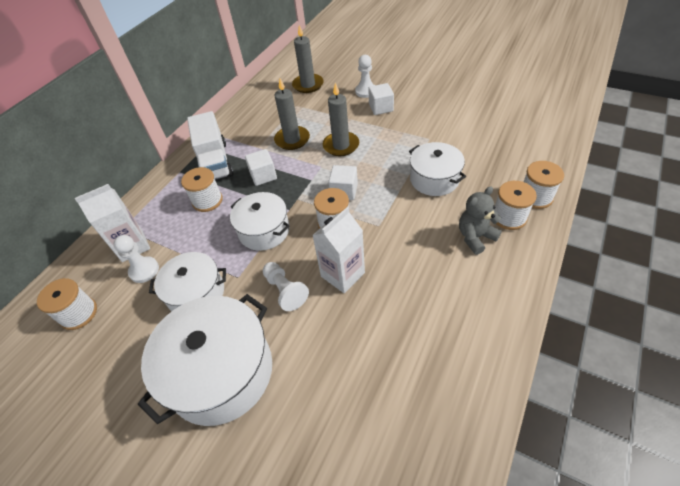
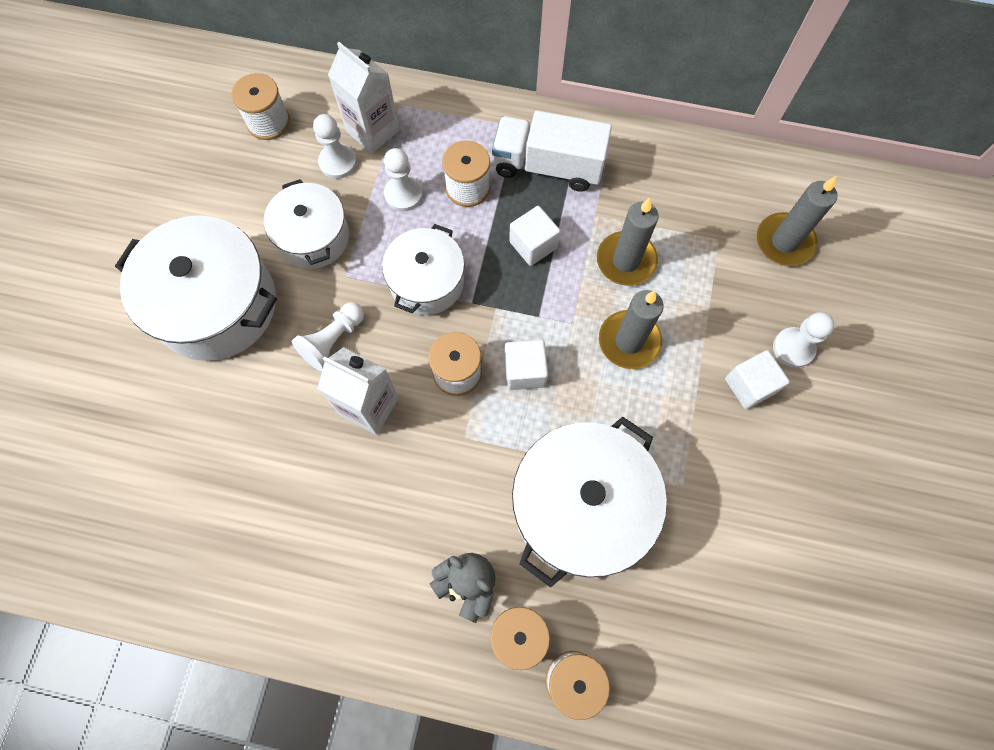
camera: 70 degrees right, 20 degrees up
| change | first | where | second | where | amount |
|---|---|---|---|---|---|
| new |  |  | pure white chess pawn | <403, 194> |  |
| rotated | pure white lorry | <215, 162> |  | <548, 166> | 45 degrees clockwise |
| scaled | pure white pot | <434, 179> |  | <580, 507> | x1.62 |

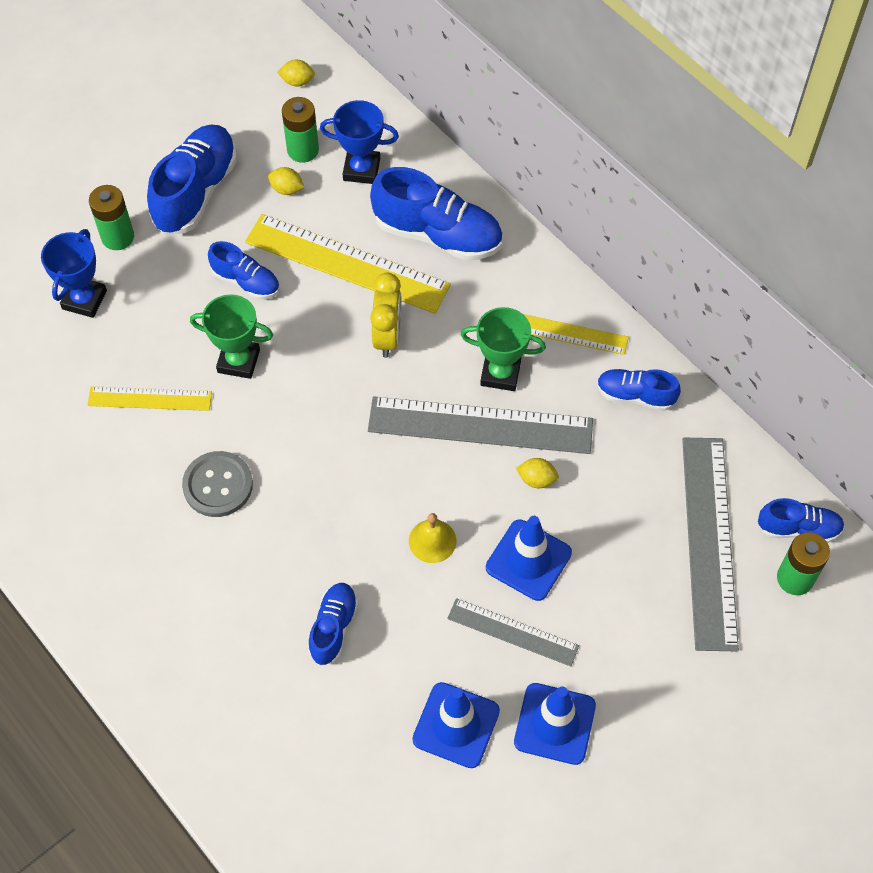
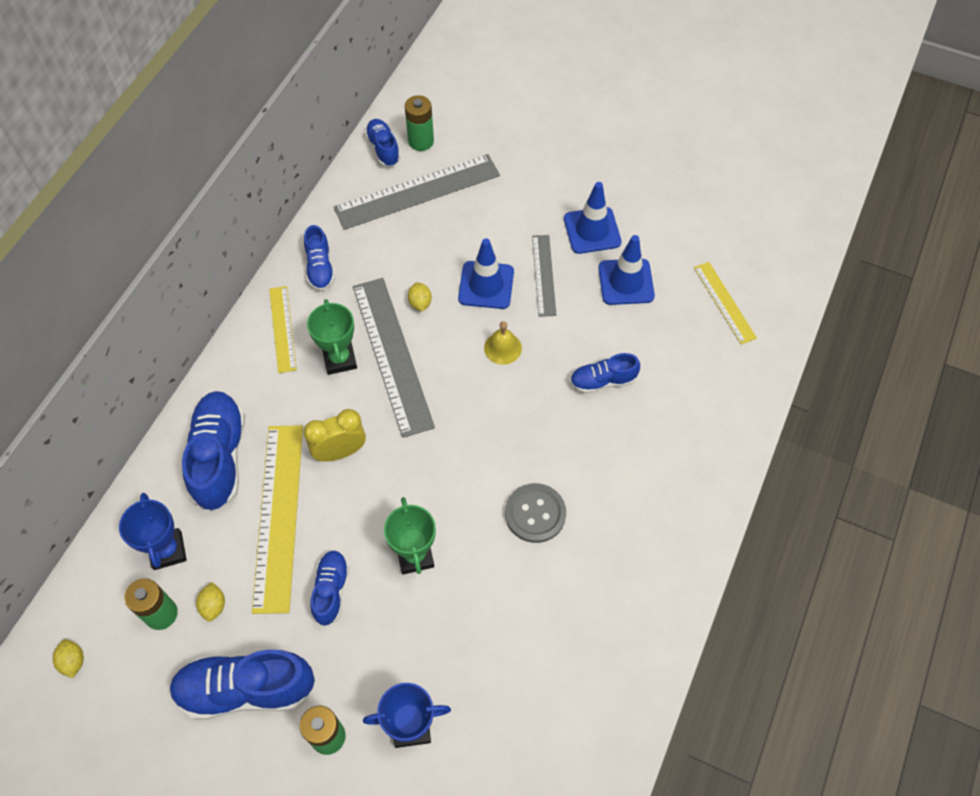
camera: 115 degrees left, 0 degrees up
| change | first | where | second | where | amount |
|---|---|---|---|---|---|
| shifted | golden straightedge | <150, 399> |  | <724, 302> |  |

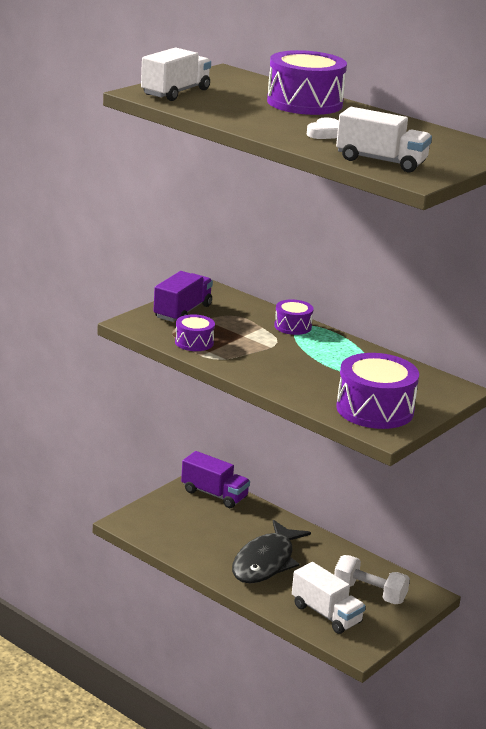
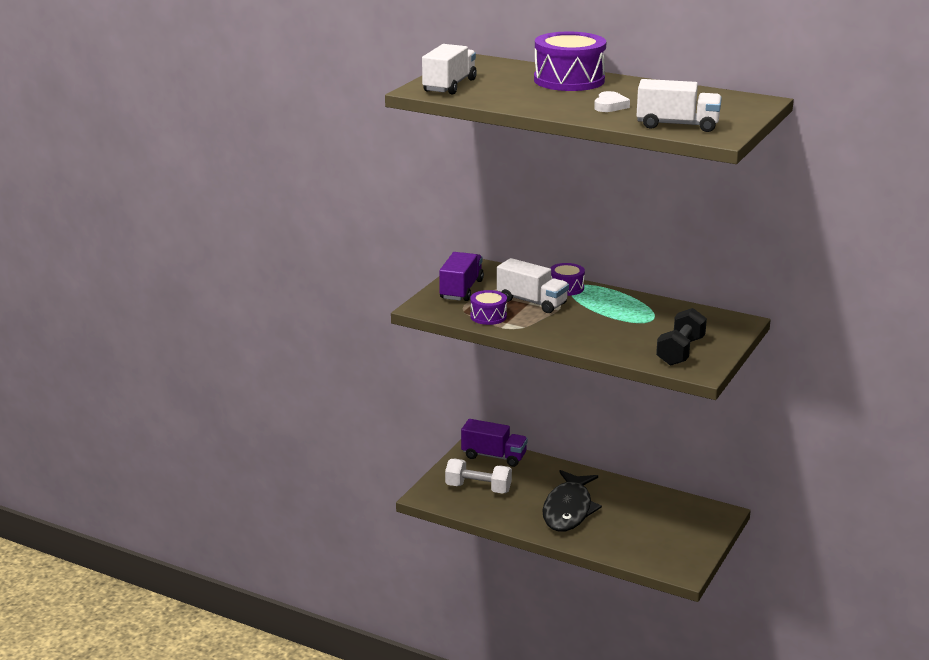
camera: 10 degrees left, 0 degrees up
| change | first | where | second | where | amount |
|---|---|---|---|---|---|
| shifted | pure white free weight | <369, 593> |  | <478, 488> |  |
| shifted | pure white lorry | <326, 614> |  | <532, 302> |  |
| swapped | violet toy drum | <375, 409> | black free weight | <680, 351> |  |

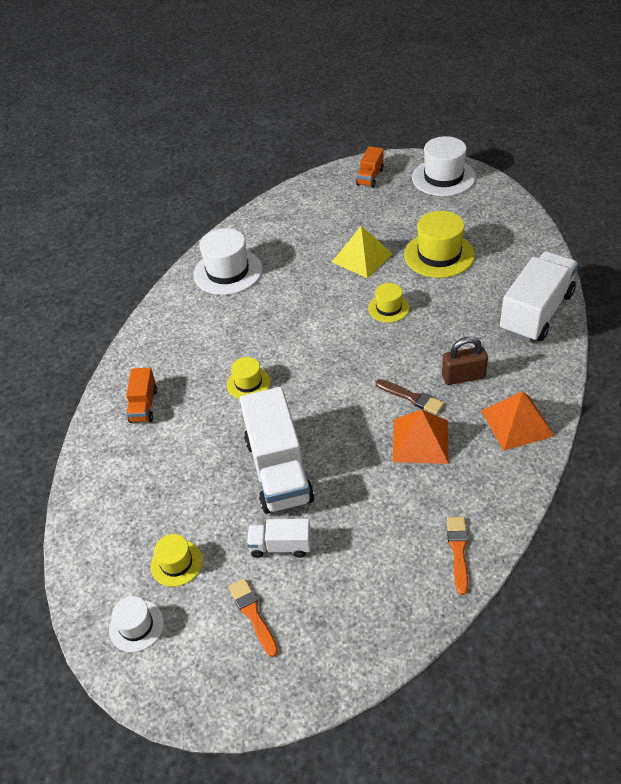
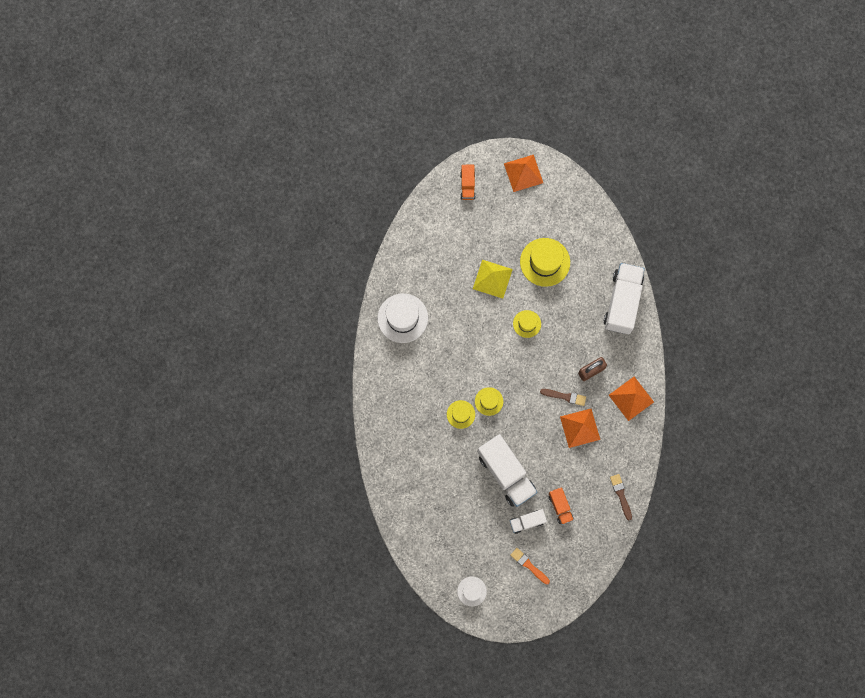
camera: 25 degrees left, 30 degrees up
| change | first | where | second | where | amount |
|---|---|---|---|---|---|
| shifted | golden tall hat | <176, 563> |  | <489, 401> |  |
| swapped | pure white tall hat | <443, 177> | orange-coloured pyramid | <523, 173> |  |
| shifted | orange-coloured lorry | <143, 405> |  | <560, 507> |  |
| repainted | orange-coloured paint brush | <458, 551> | brown paint brush | <621, 495> |  |

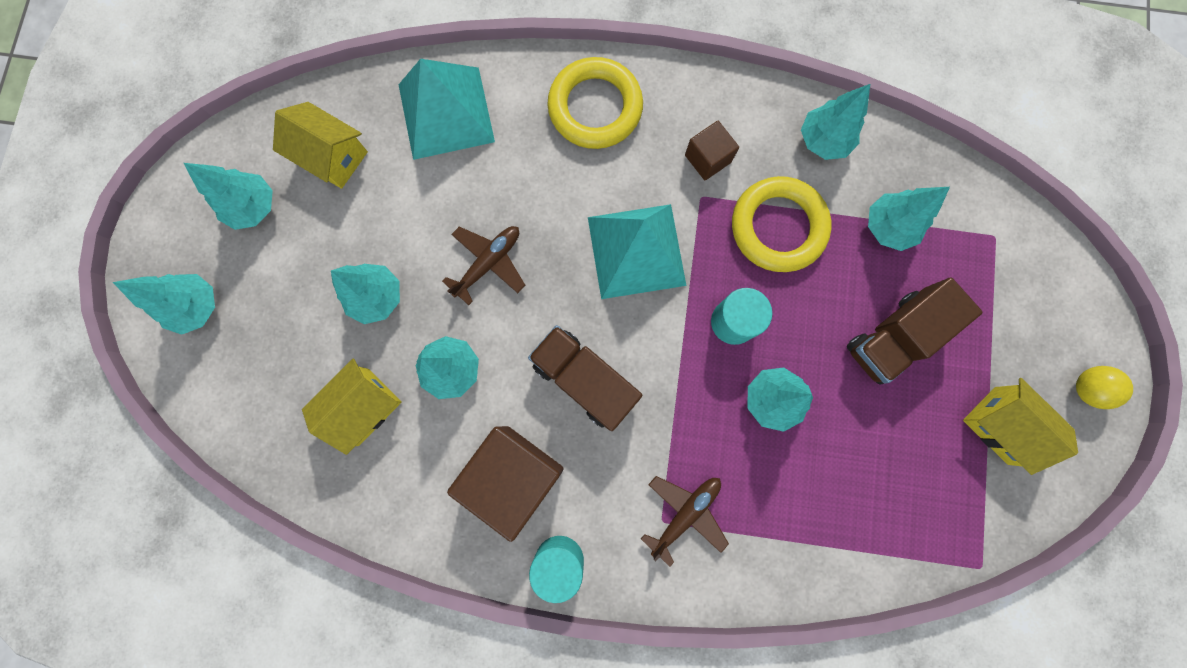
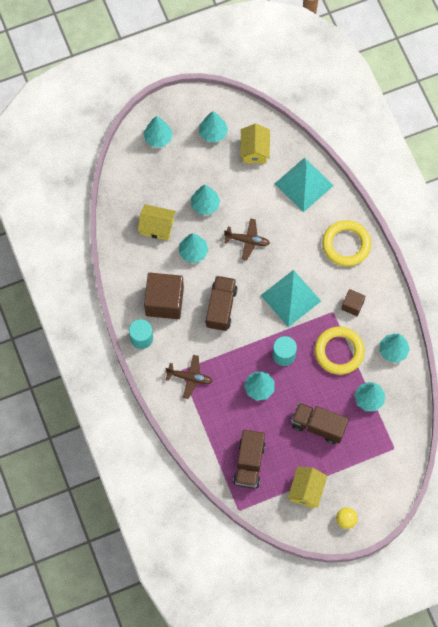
camera: 60 degrees right, 10 degrees down
| change | first | where | second | where | amount |
|---|---|---|---|---|---|
| new |  |  | brown lorry | <249, 463> |  |

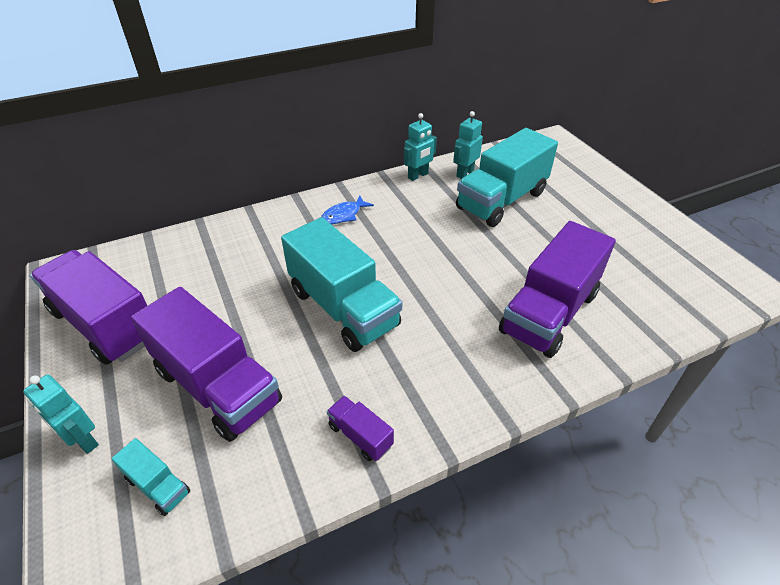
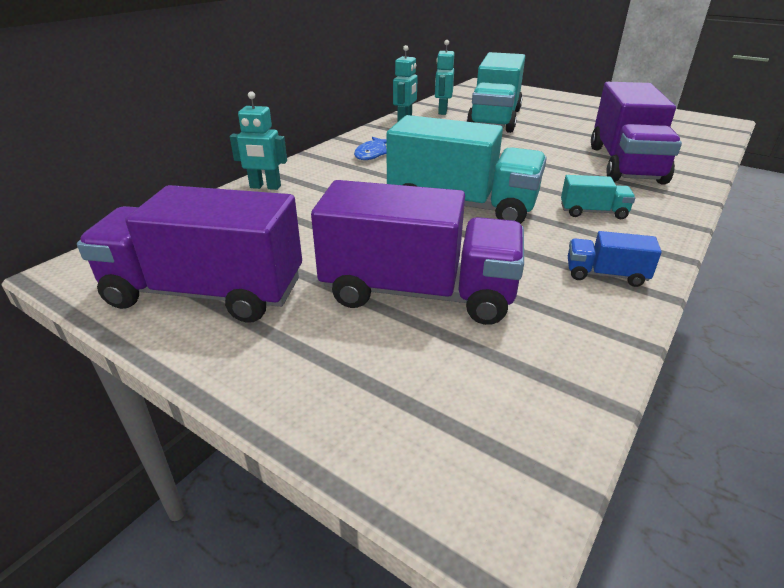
camera: 30 degrees left, 10 degrees down
| change | first | where | second | where | amount |
|---|---|---|---|---|---|
| shifted | turquoise robot figure | <83, 440> |  | <265, 187> |  |
| shifted | turquoise lorry | <158, 486> |  | <593, 212> |  |
| repainted | violet lorry | <360, 436> | cobalt lorry | <605, 275> |  |

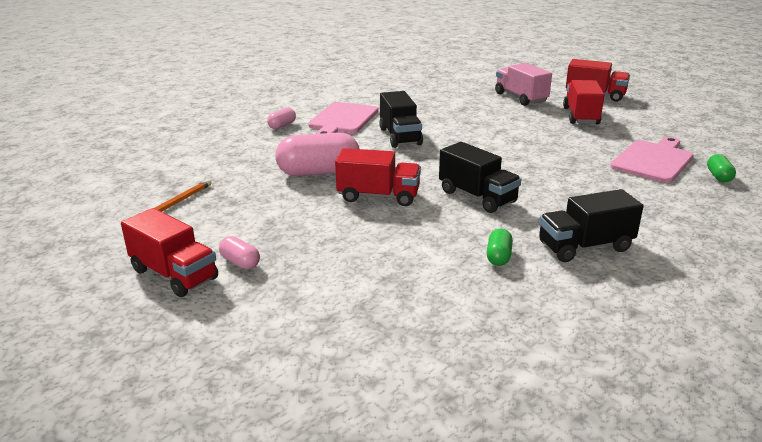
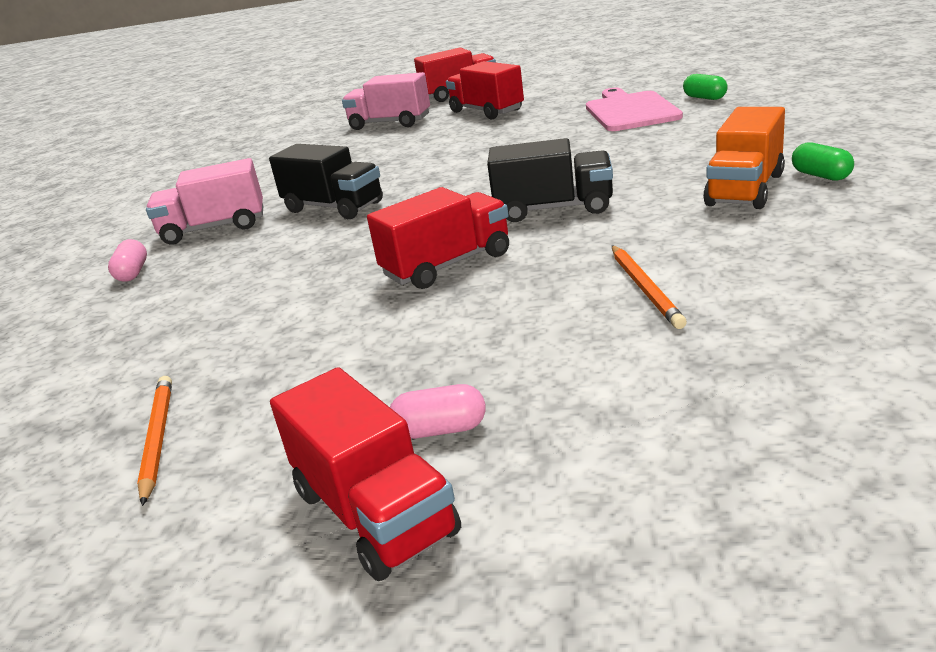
camera: 40 degrees left, 0 degrees up
| change | first | where | second | where | amount |
|---|---|---|---|---|---|
| swapped | pink bread board | <342, 120> | pink lorry | <214, 228> |  |
| rotated | red lorry | <174, 274> |  | <374, 513> | 60 degrees clockwise |
| new |  |  | orange-coloured wooden pencil | <644, 288> |  |
| repainted | black lorry | <585, 247> | orange-coloured lorry | <745, 189> |  |
| shifted | emerald pill shape | <498, 257> |  | <821, 175> |  |
| gone | pink pill shape | <319, 172> |  |  |  |

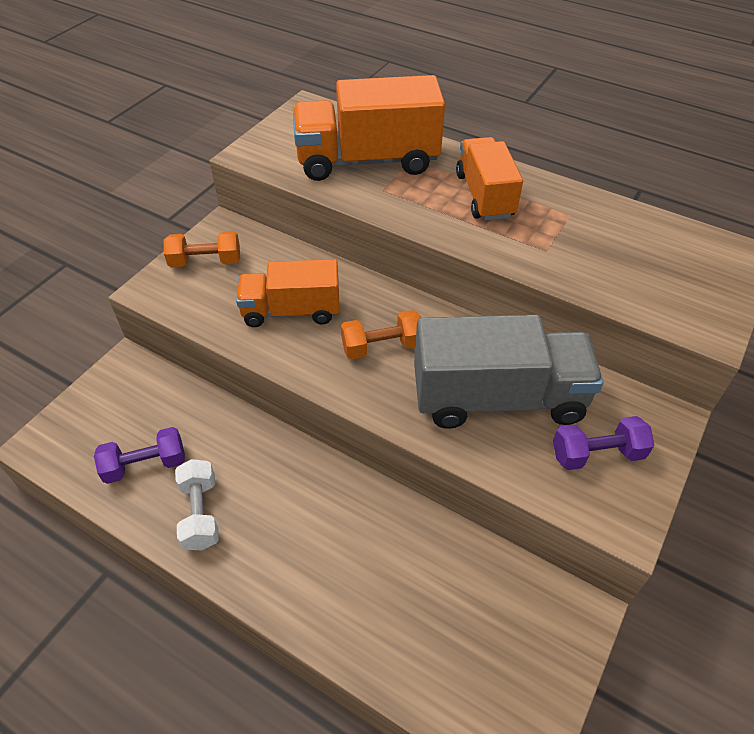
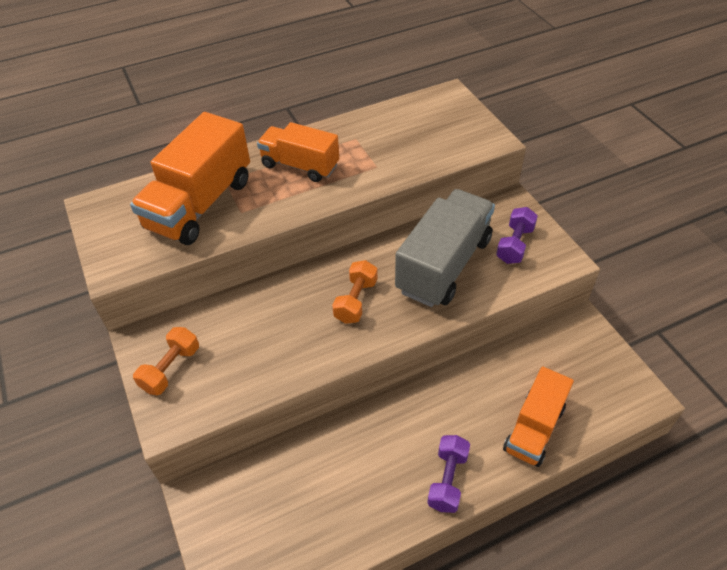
camera: 55 degrees left, 0 degrees up
| change | first | where | second | where | amount |
|---|---|---|---|---|---|
| shifted | violet free weight | <145, 465> |  | <447, 480> |  |
| shifted | orange-coloured lorry | <291, 311> |  | <534, 428> |  |
| gone | pure white free weight | <200, 513> |  |  |  |

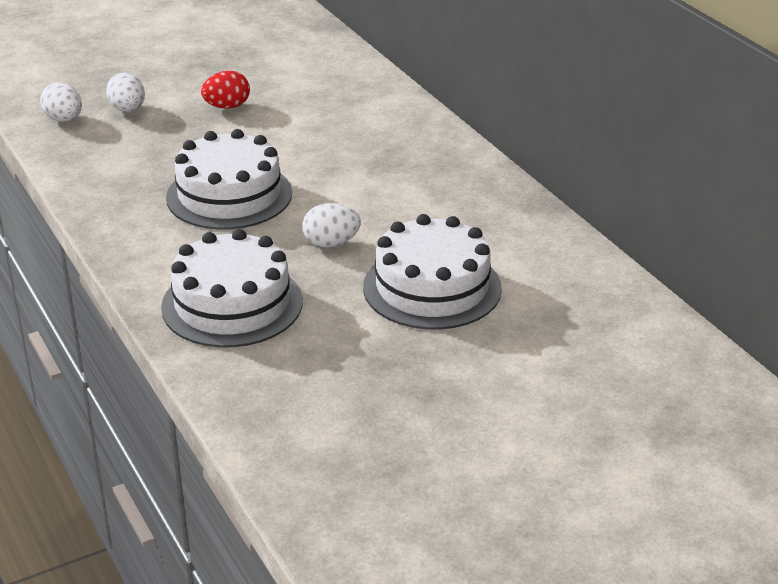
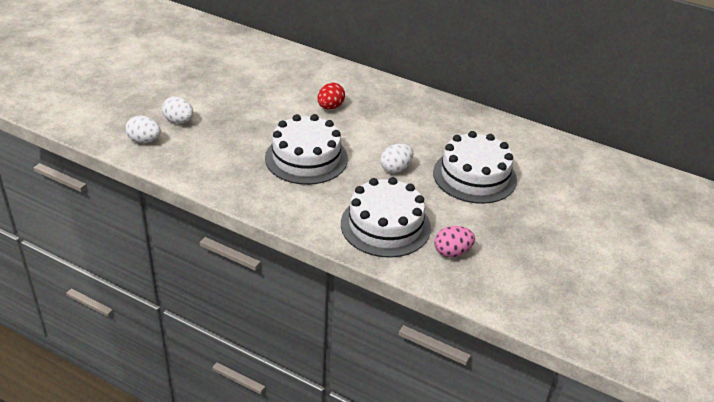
camera: 35 degrees left, 5 degrees up
| change | first | where | second | where | amount |
|---|---|---|---|---|---|
| shifted | red egg shape | <227, 107> |  | <330, 107> |  |
| new |  |  | pink egg shape | <452, 252> |  |

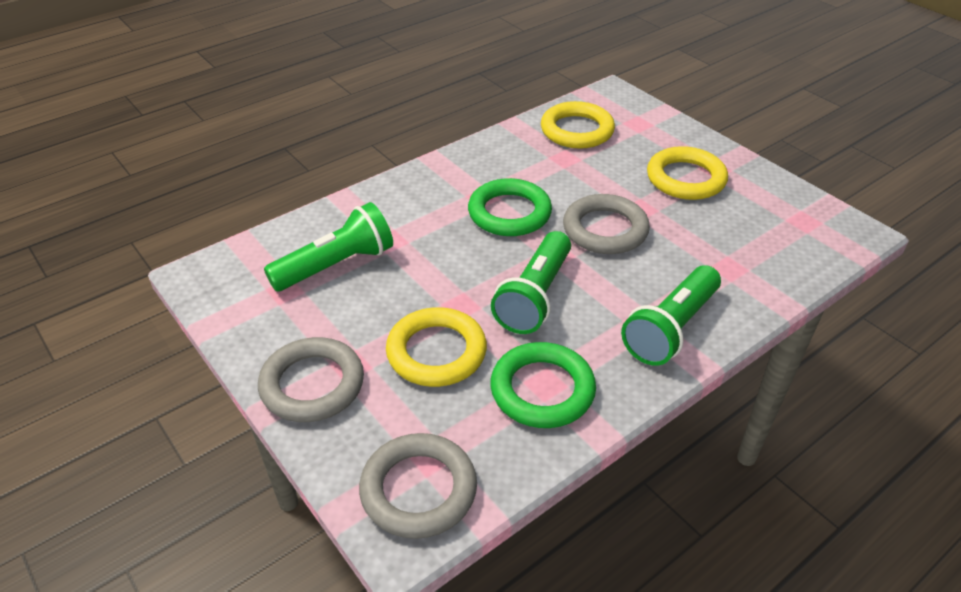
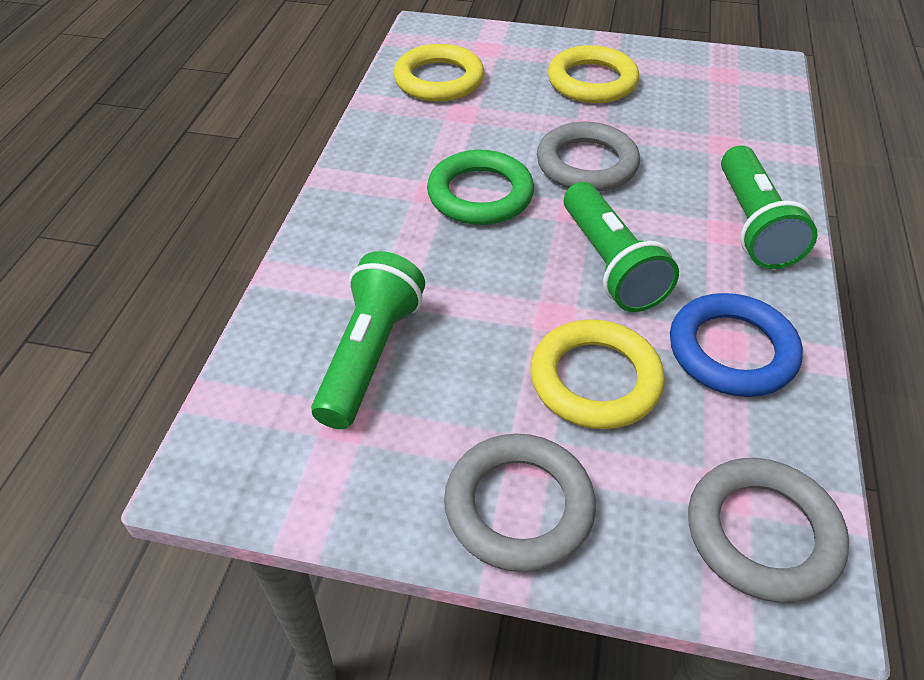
camera: 40 degrees left, 5 degrees up
| change | first | where | second | where | amount |
|---|---|---|---|---|---|
| repainted | emerald hoop | <542, 390> | cobalt hoop | <732, 351> |  |

